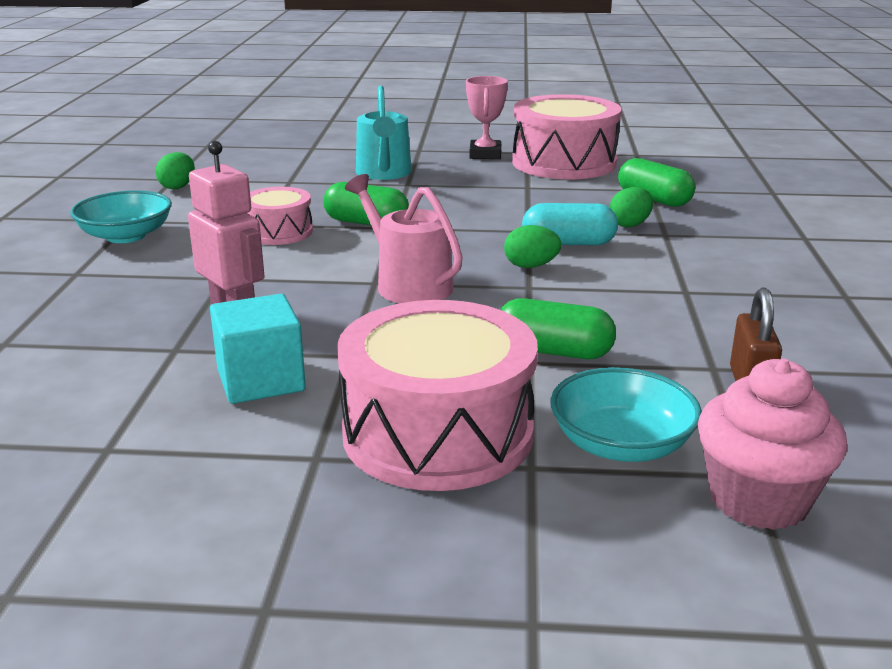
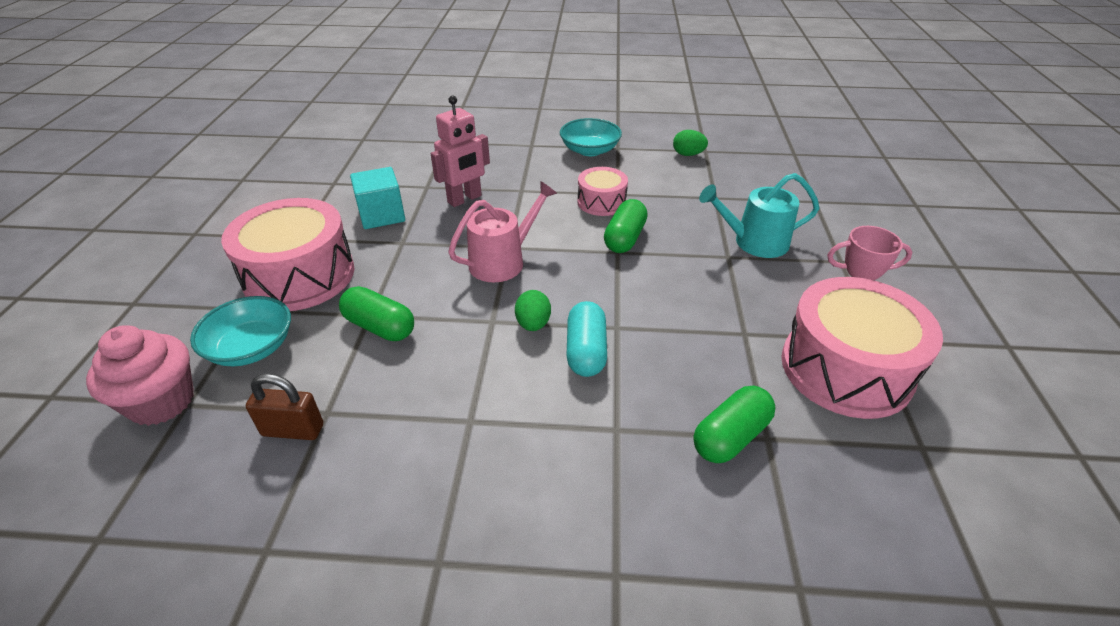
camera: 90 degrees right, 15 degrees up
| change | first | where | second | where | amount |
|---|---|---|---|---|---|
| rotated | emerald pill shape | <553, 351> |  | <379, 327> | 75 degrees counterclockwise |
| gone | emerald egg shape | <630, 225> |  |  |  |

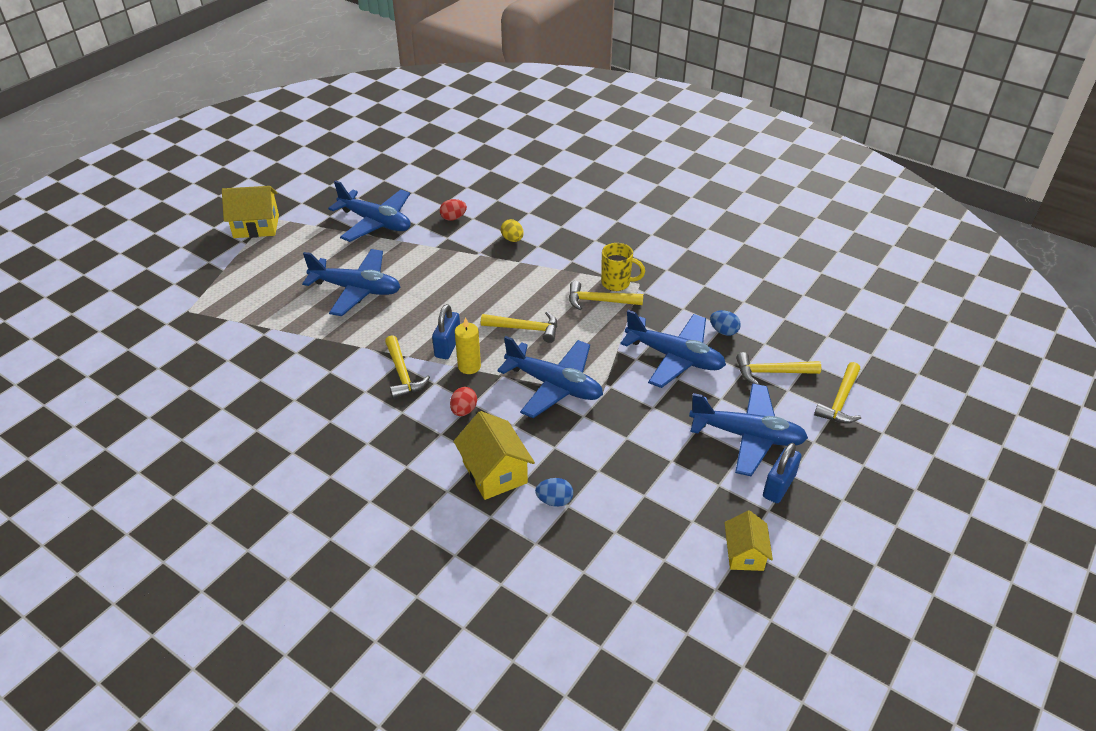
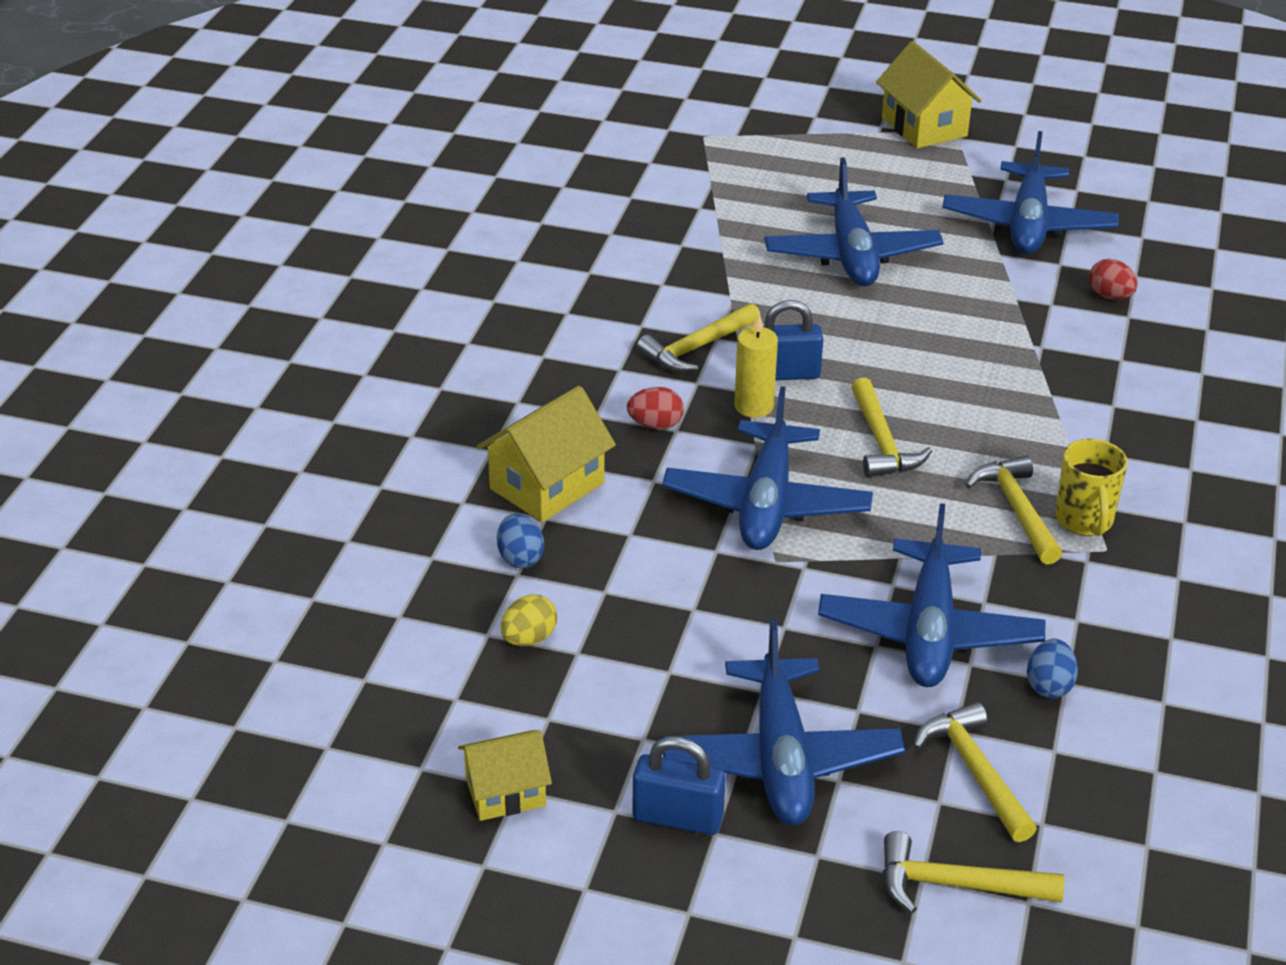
camera: 70 degrees right, 5 degrees down
| change | first | where | second | where | amount |
|---|---|---|---|---|---|
| shifted | golden egg shape | <512, 239> |  | <529, 639> |  |

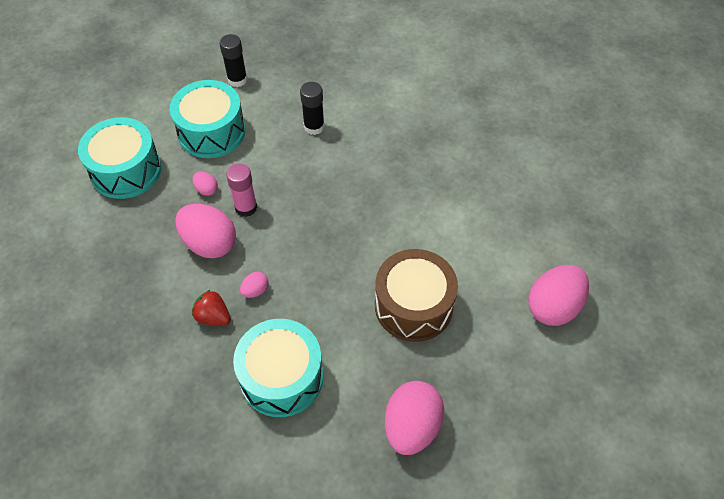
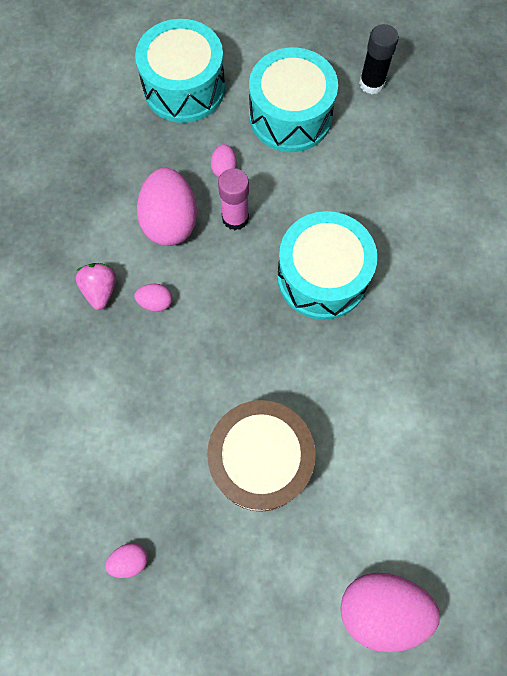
camera: 50 degrees right, 15 degrees up
| change | first | where | second | where | amount |
|---|---|---|---|---|---|
| repainted | red toy strawberry | <213, 316> | pink toy strawberry | <101, 290> |  |
| scaled | pink egg shape | <411, 426> |  | <130, 560> | x0.46 |
| shifted | turquoise toy drum | <282, 377> |  | <322, 277> |  |
| gone | black glue | <314, 127> |  |  |  |

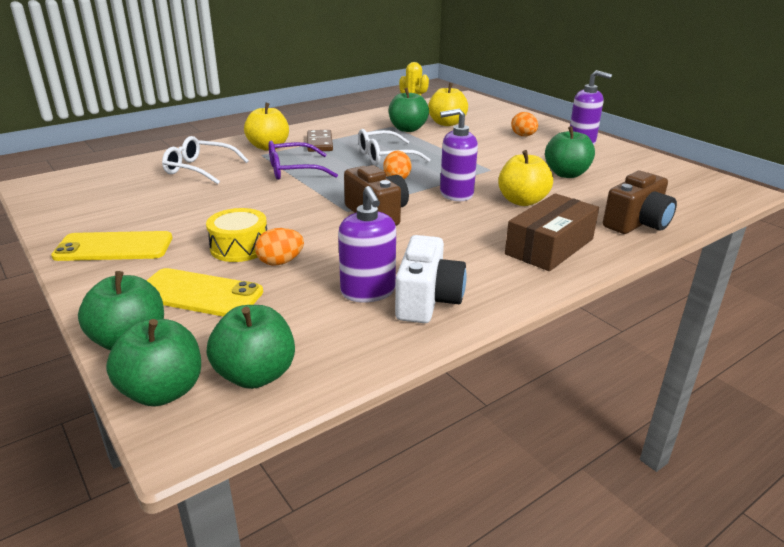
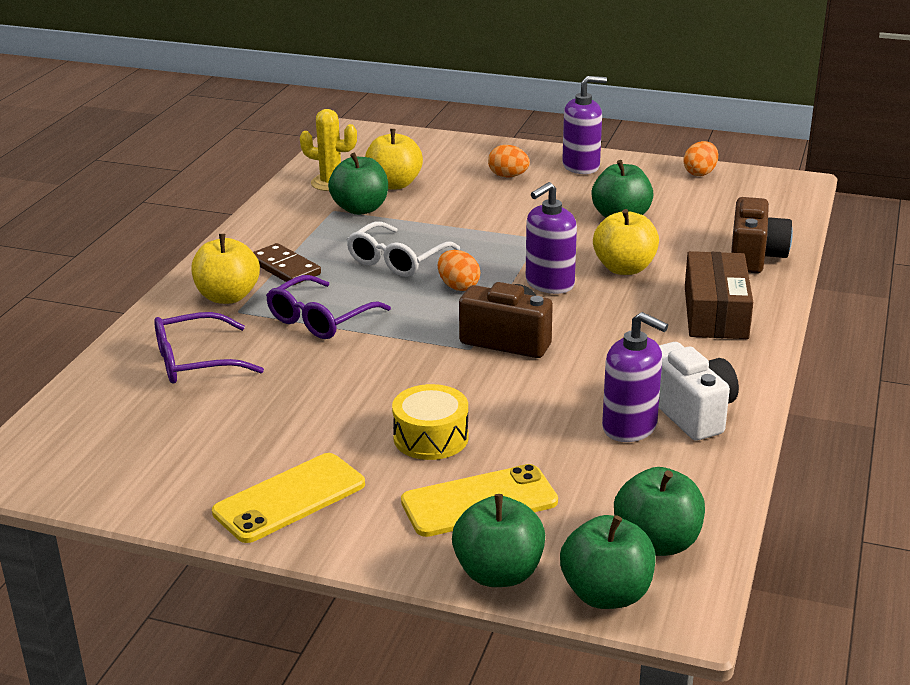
camera: 35 degrees left, 0 degrees up
| change | first | where | second | where | amount |
|---|---|---|---|---|---|
| repainted | pure white spectacles | <200, 169> | violet spectacles | <195, 361> |  |
| shifted | orange-coloured egg shape | <280, 262> |  | <700, 173> |  |

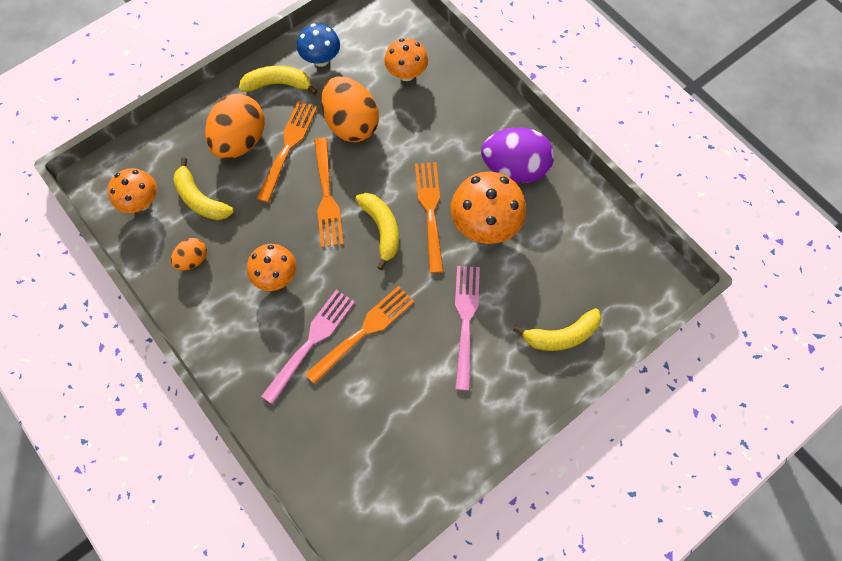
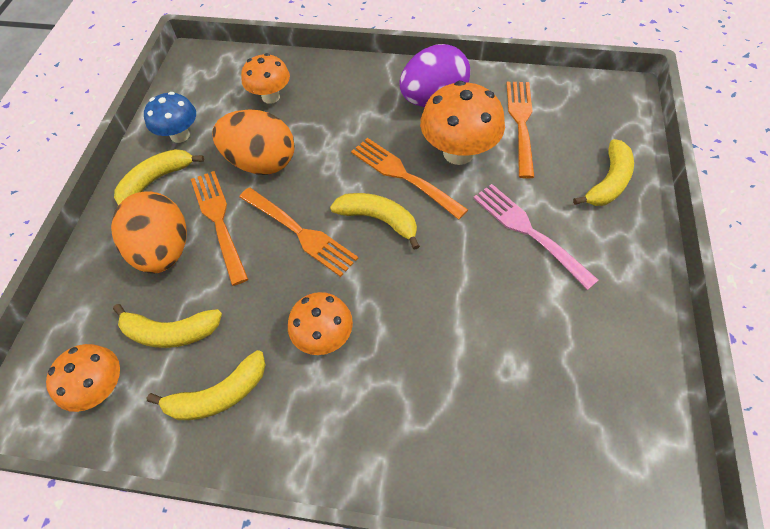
camera: 40 degrees left, 10 degrees down
| change | first | where | second | where | amount |
|---|---|---|---|---|---|
| swapped | orange-coloured egg shape | <193, 260> | golden banana fruit | <219, 395> |  |
| shifted | orange-coloured fork | <363, 332> |  | <521, 124> |  |
| gone | pink fork | <311, 342> |  |  |  |

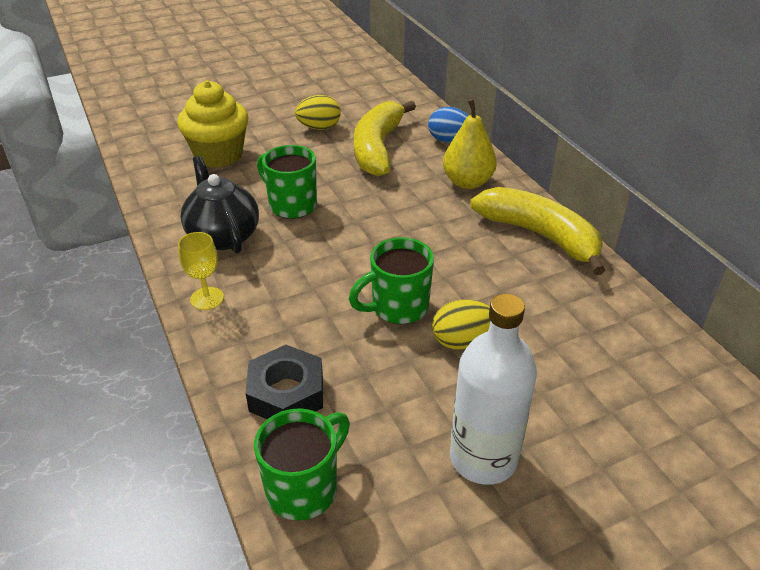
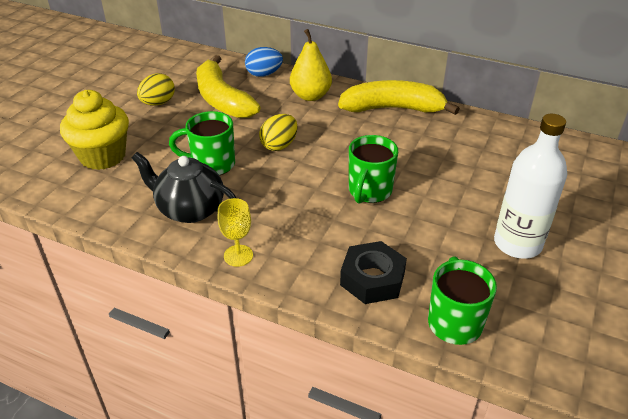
camera: 40 degrees left, 0 degrees up
| change | first | where | second | where | amount |
|---|---|---|---|---|---|
| shifted | golden egg shape | <462, 341> |  | <279, 145> |  |

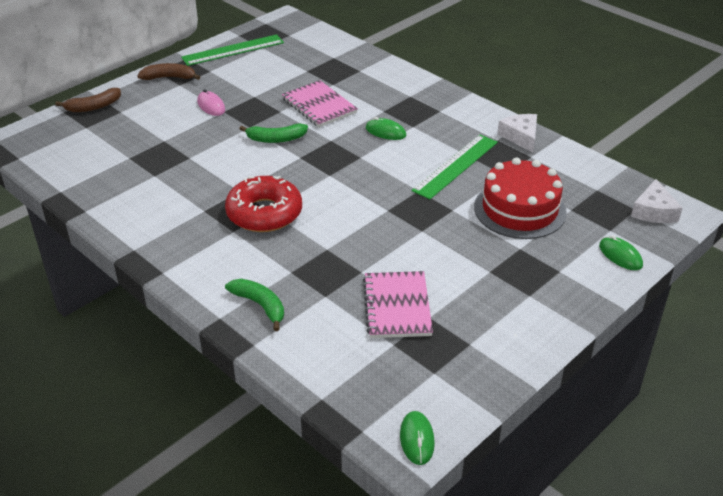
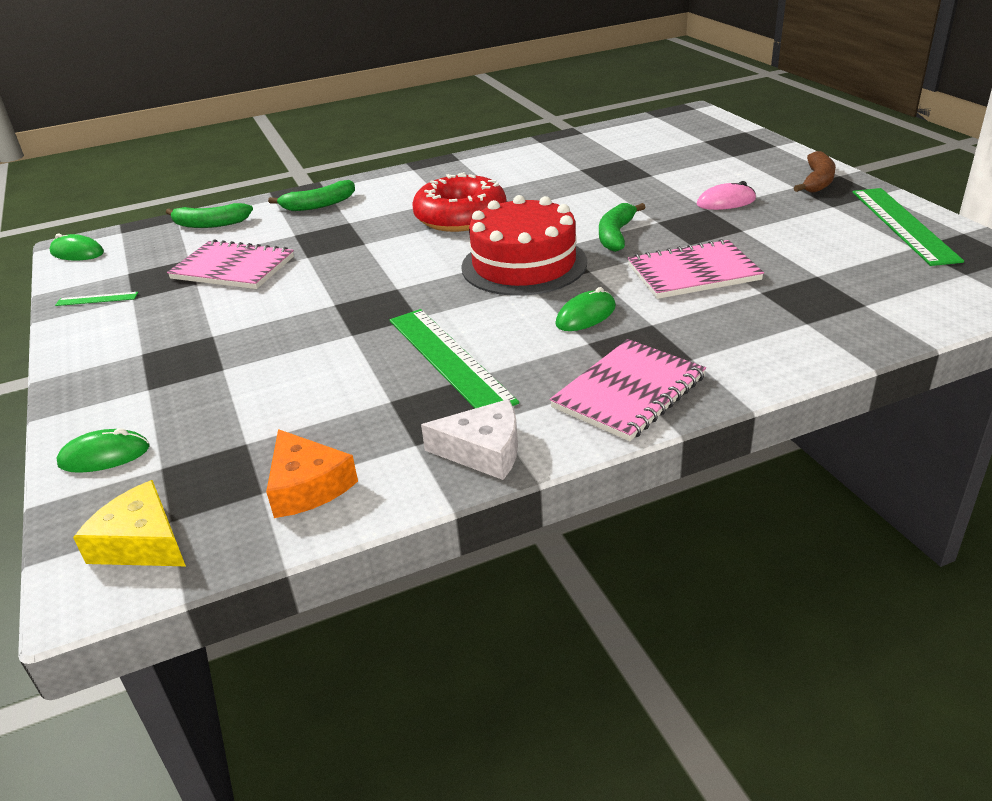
camera: 115 degrees right, 5 degrees down
| change | first | where | second | where | amount |
|---|---|---|---|---|---|
| new |  |  | emerald straightedge | <97, 299> |  |
| repainted | pure white cheese wedge | <654, 211> | golden cheese wedge | <141, 542> |  |
| new |  |  | emerald banana fruit | <210, 224> |  |
| new |  |  | orange-coloured cheese wedge | <307, 486> |  |
| shifted | red layer cake | <520, 209> |  | <524, 264> |  |
| new |  |  | pink exercise book | <629, 392> |  |
| gone | brown banana fruit | <93, 107> |  |  |  |

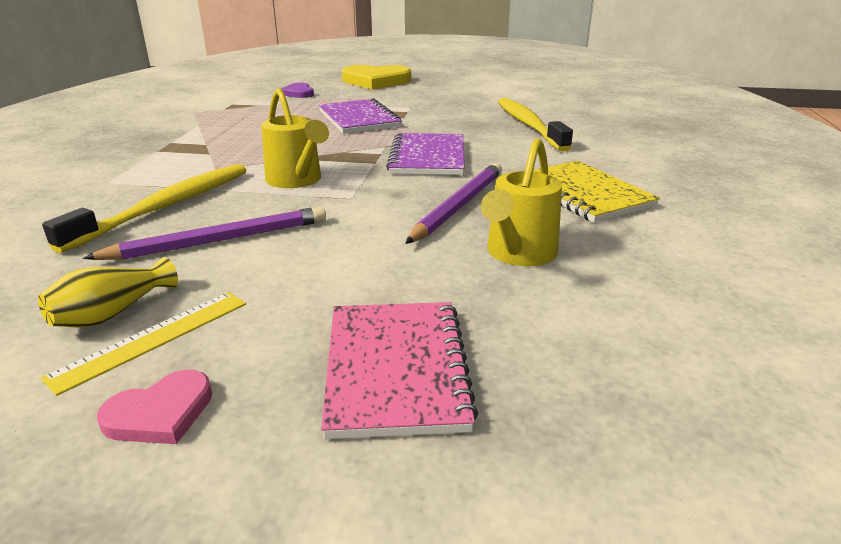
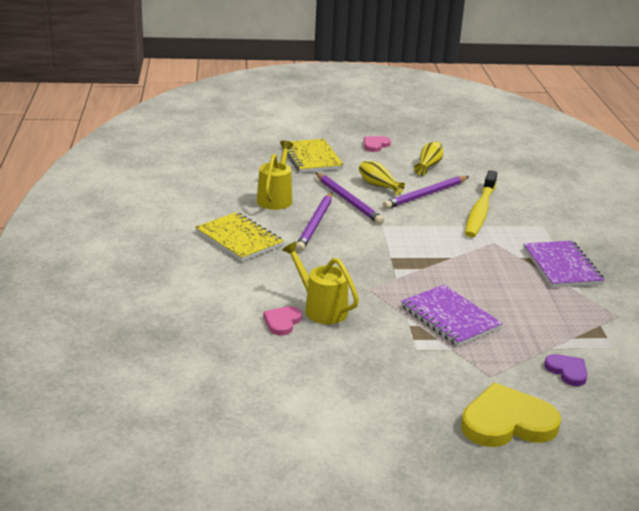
camera: 165 degrees right, 0 degrees up
| change | first | where | second | where | amount |
|---|---|---|---|---|---|
| swapped | golden dental brush | <528, 125> | pink heart | <282, 322> |  |
| shifted | golden watering pot | <297, 181> |  | <320, 308> |  |
| repainted | pink exercise book | <395, 369> | golden exercise book | <312, 158> |  |
| new |  |  | violet wooden pencil | <348, 201> |  |
| new |  |  | golden flower vase | <378, 185> |  |
| shifted | violet exercise book | <428, 157> |  | <561, 266> |  |
| gone | golden straightedge | <153, 339> |  |  |  |

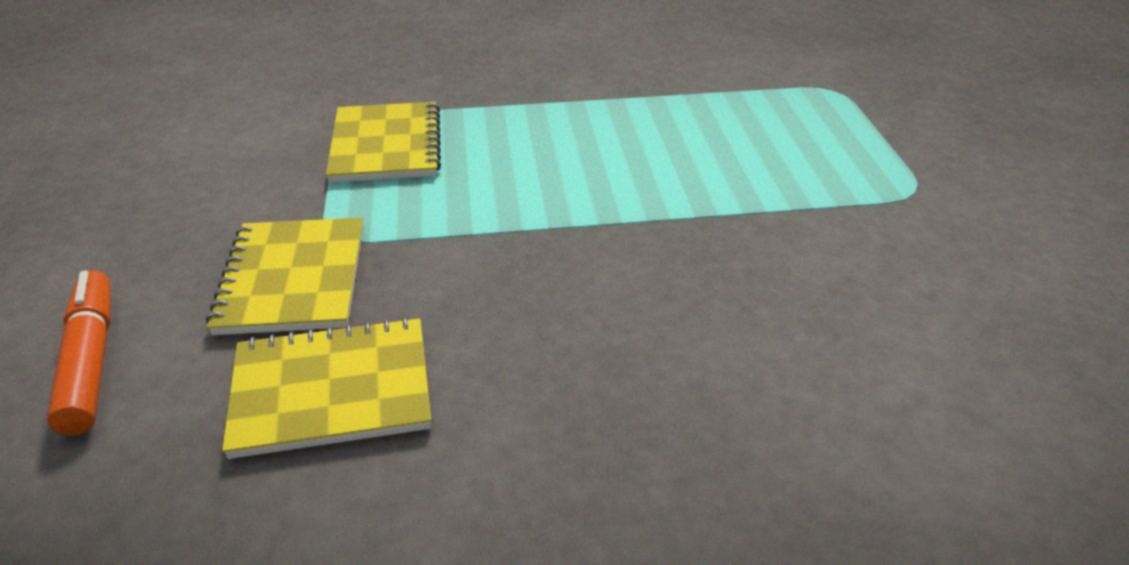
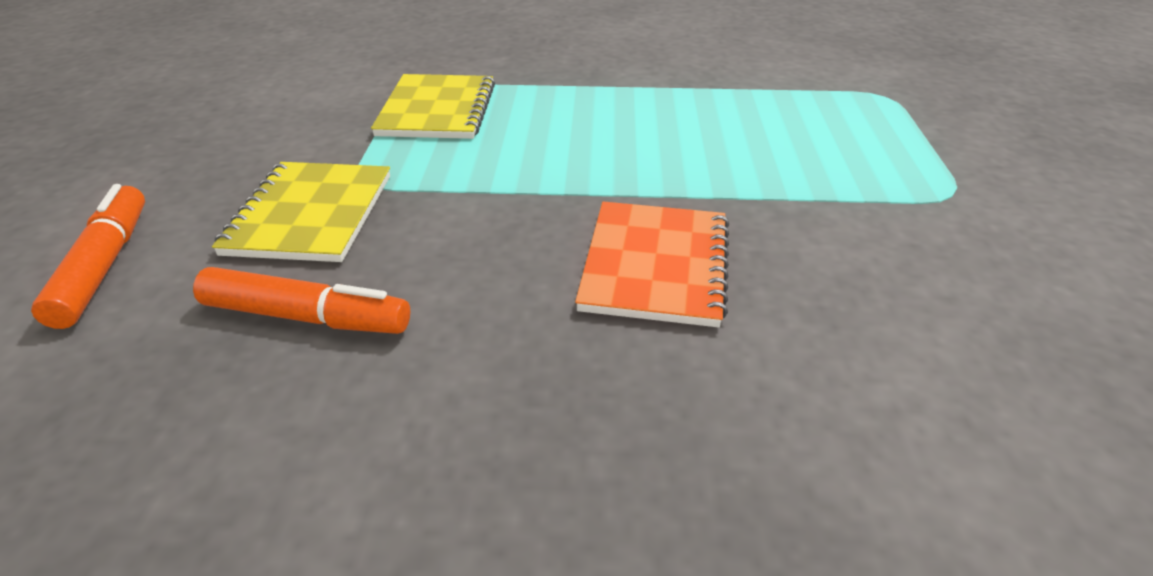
camera: 10 degrees right, 0 degrees up
| change | first | where | second | where | amount |
|---|---|---|---|---|---|
| swapped | golden exercise book | <332, 390> | orange-coloured felt pen | <306, 317> |  |
| new |  |  | orange-coloured exercise book | <655, 265> |  |

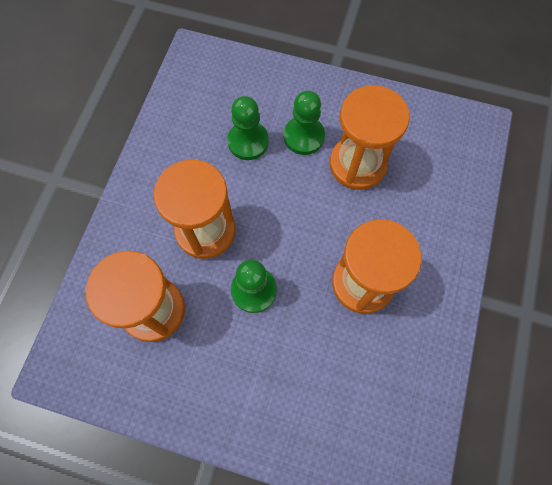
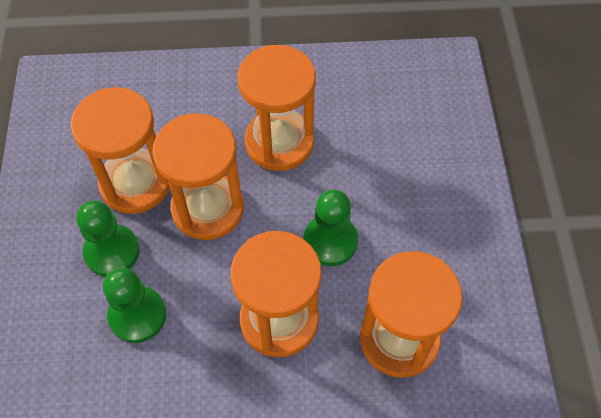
camera: 110 degrees left, 10 degrees down
| change | first | where | second | where | amount |
|---|---|---|---|---|---|
| new |  |  | orange-coloured hourglass | <208, 208> |  |

